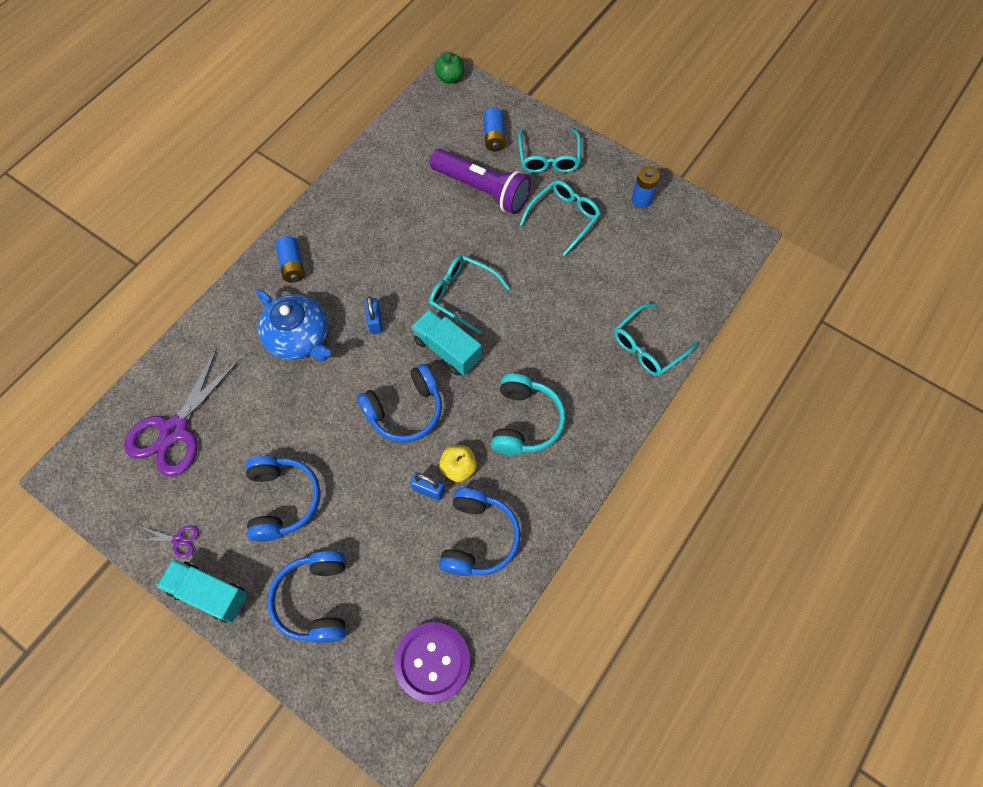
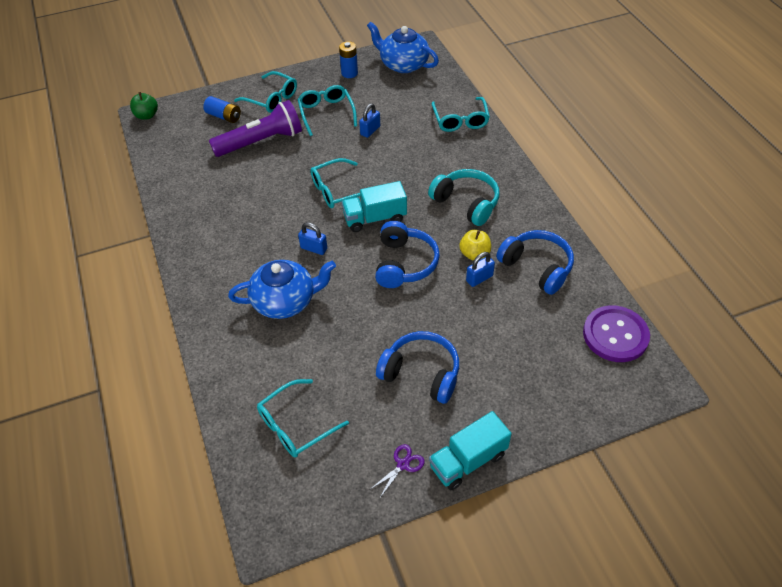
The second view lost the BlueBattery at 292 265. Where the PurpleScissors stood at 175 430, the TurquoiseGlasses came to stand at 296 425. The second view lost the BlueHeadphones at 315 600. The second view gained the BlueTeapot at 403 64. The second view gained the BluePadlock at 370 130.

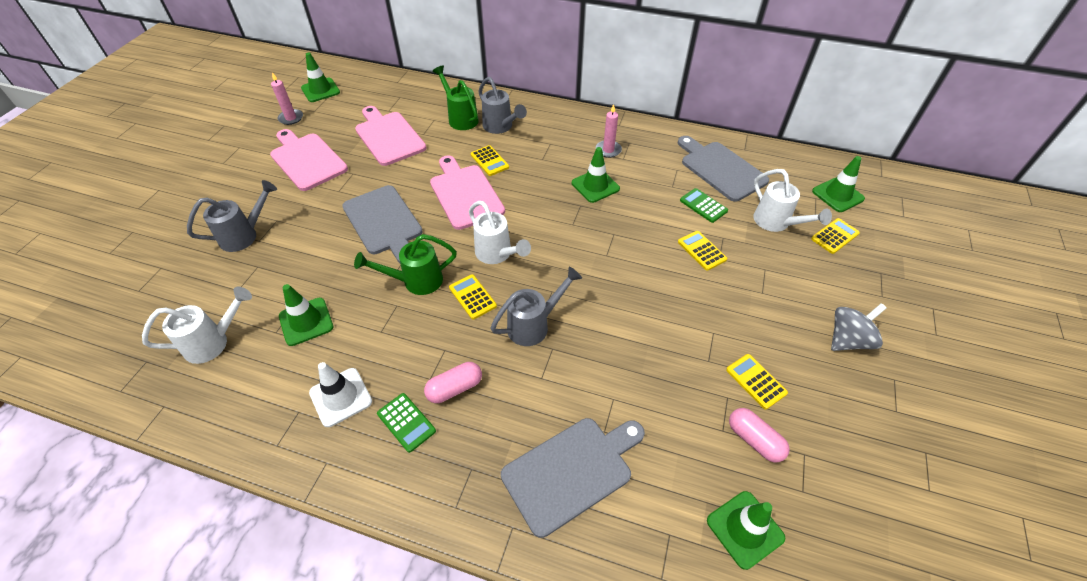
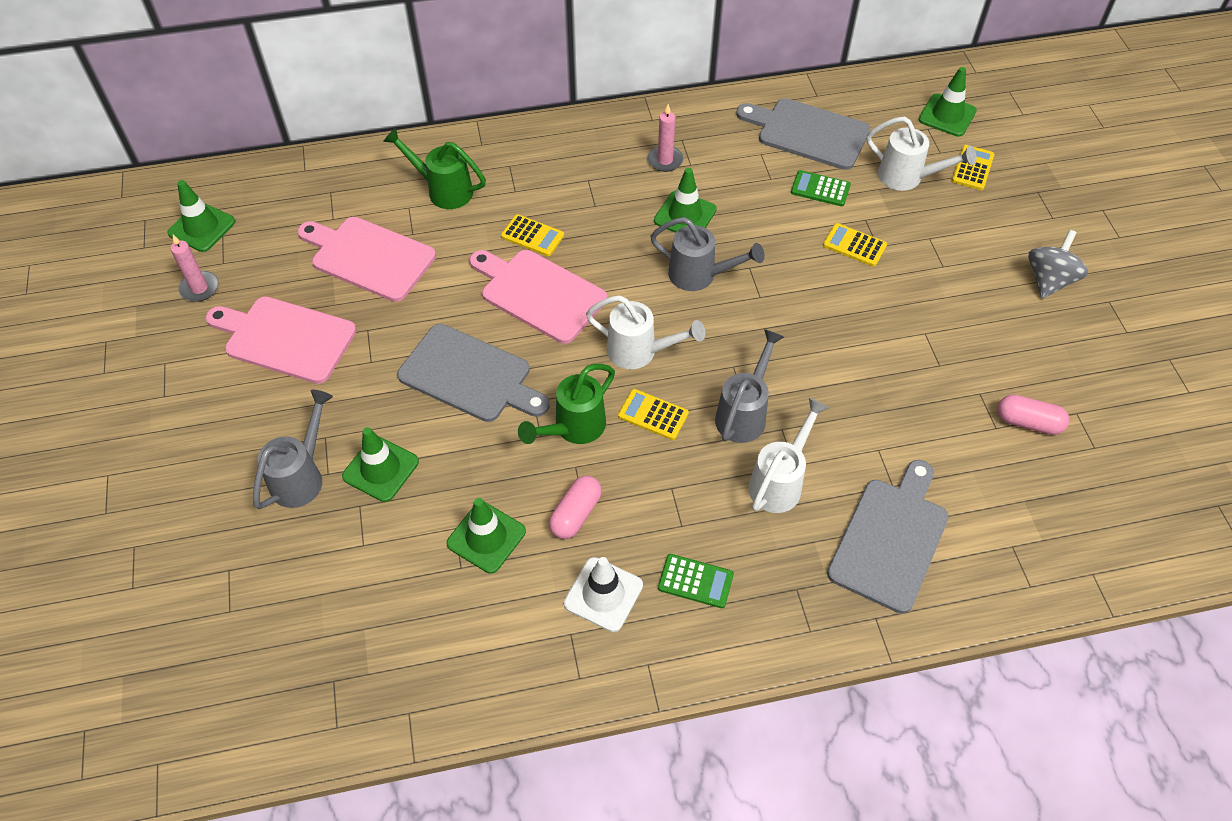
The GreyWateringCan ended up elsewhere, having gone from 500 127 to 700 276. The WhiteWateringCan ended up elsewhere, having gone from 214 342 to 780 481. The second view lost the YellowCalculator at 756 381. The PinkCapsule ended up elsewhere, having gone from 455 388 to 575 514. The GreenTrafficCone ended up elsewhere, having gone from 745 529 to 380 469.

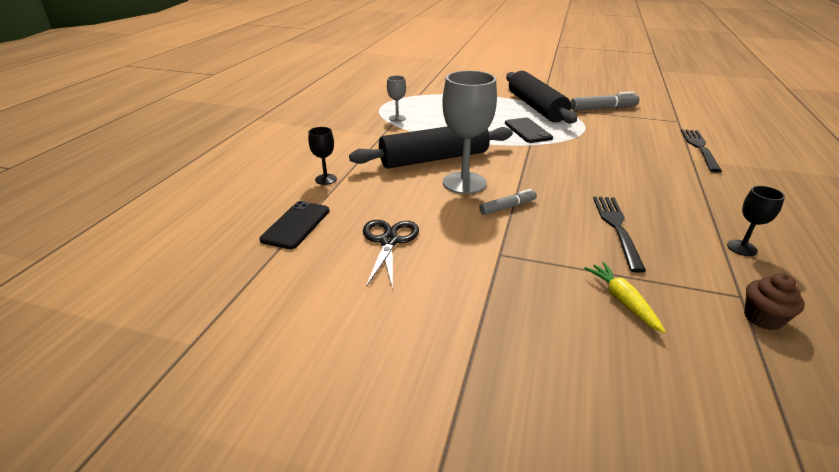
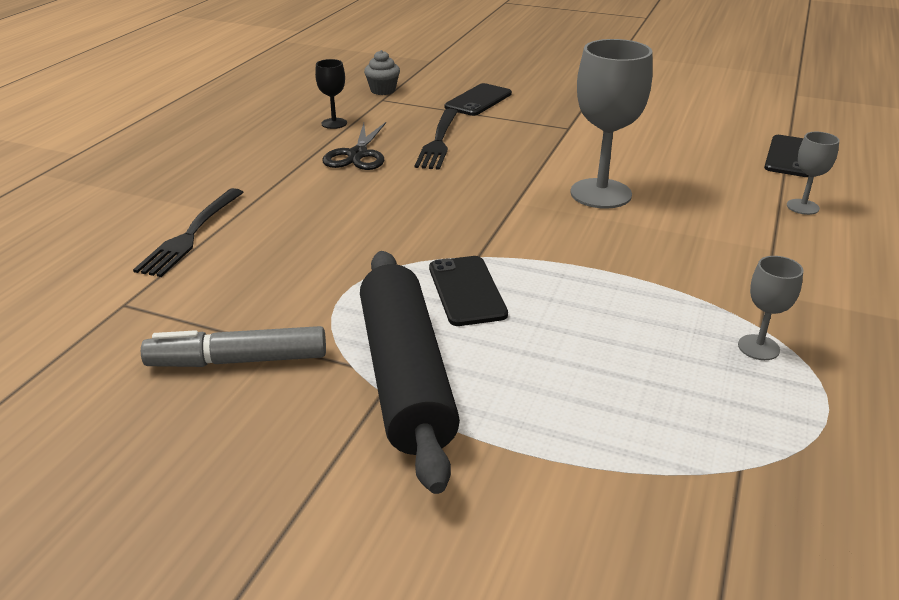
The second view lost the BlackRollingPin at 434 158. What was the BlackGoblet at 326 179 turned into the GreyGoblet at 802 207. The second view lost the GreyMarker at 507 207. The BlackScissors ended up elsewhere, having gone from 389 241 to 358 155. Where the YellowCarrot stood at 622 301, the BlackPhone came to stand at 478 100. What was the BrownCupcake at 763 318 turned into the GreyCupcake at 383 90.

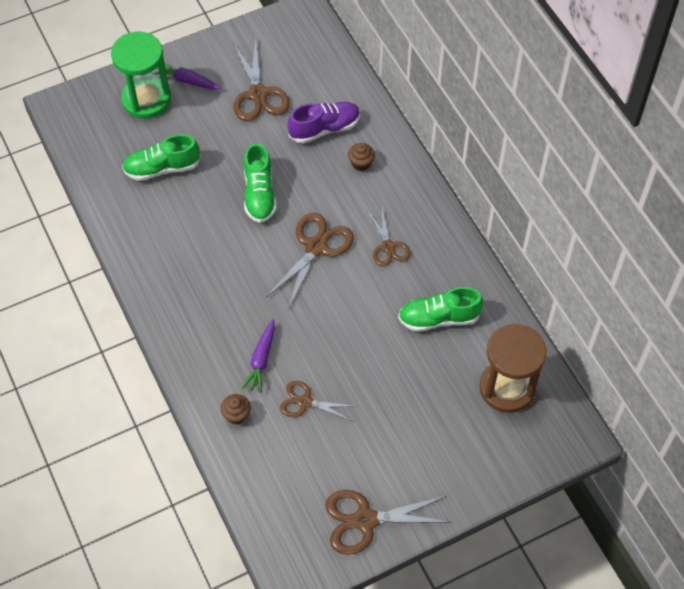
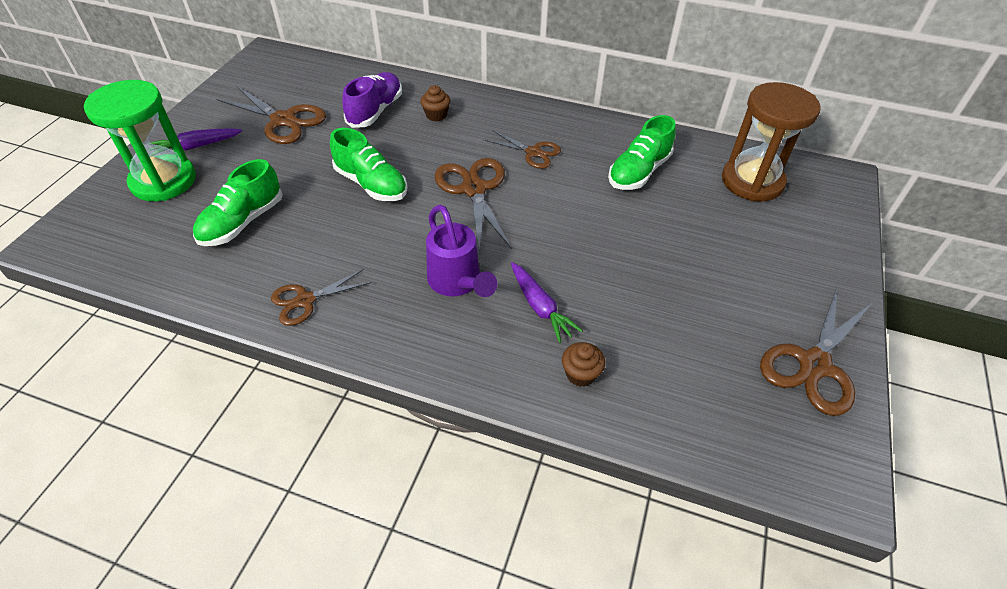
The BrownScissors ended up elsewhere, having gone from 305 402 to 305 300. The second view gained the PurpleWateringCan at 457 282.

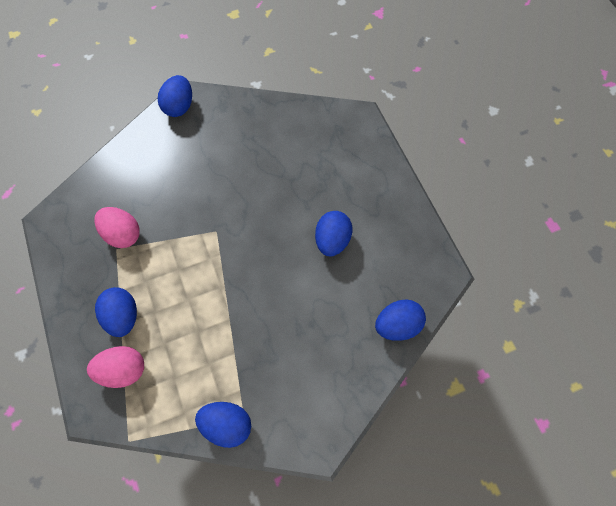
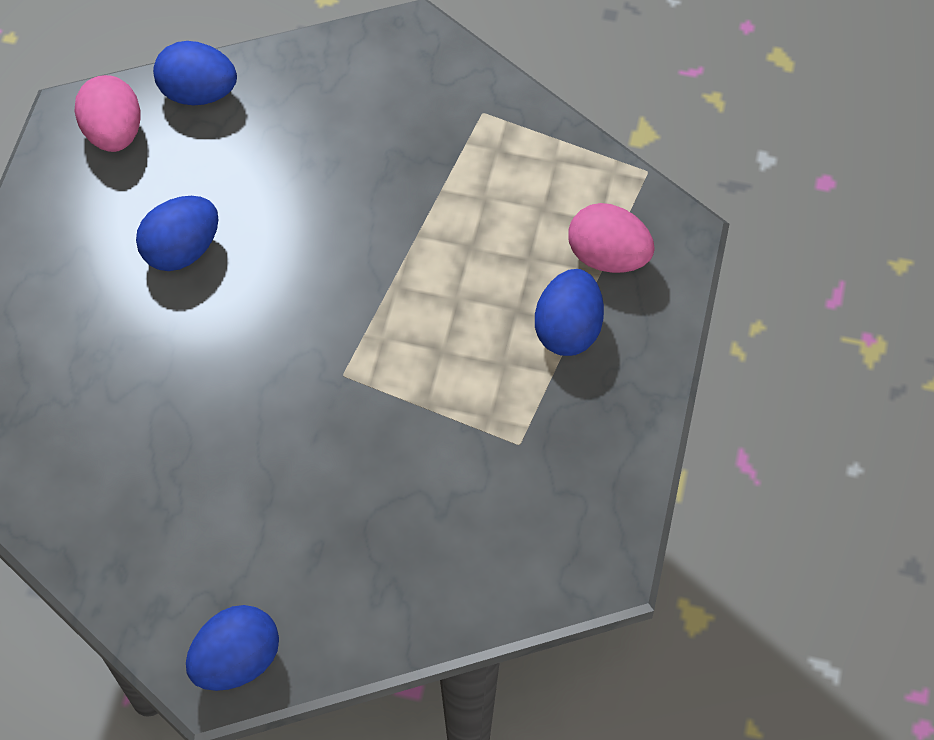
The PinkEgg ended up elsewhere, having gone from 122 234 to 114 133. The second view lost the BlueEgg at 226 425.

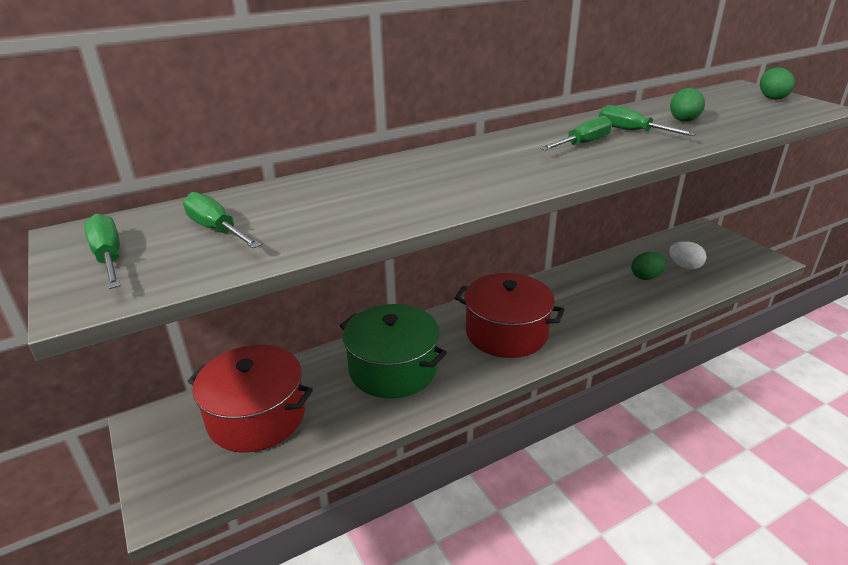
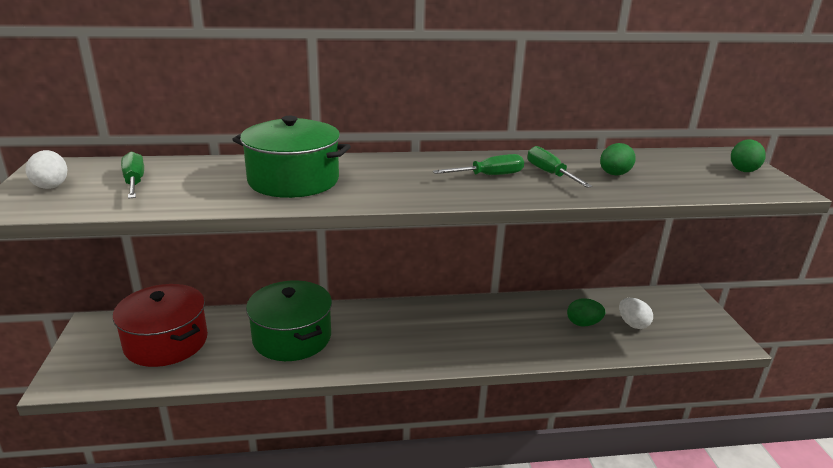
Where the GreenScrewdriver stood at 109 257, the WhiteEgg came to stand at 51 185. The second view lost the RedPot at 506 333. The second view gained the GreenPot at 293 180.

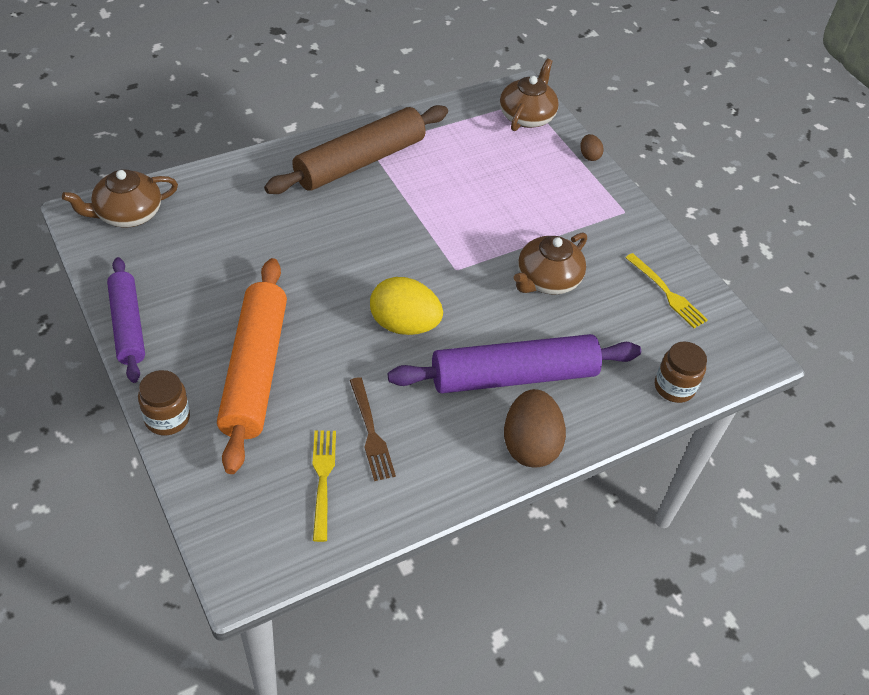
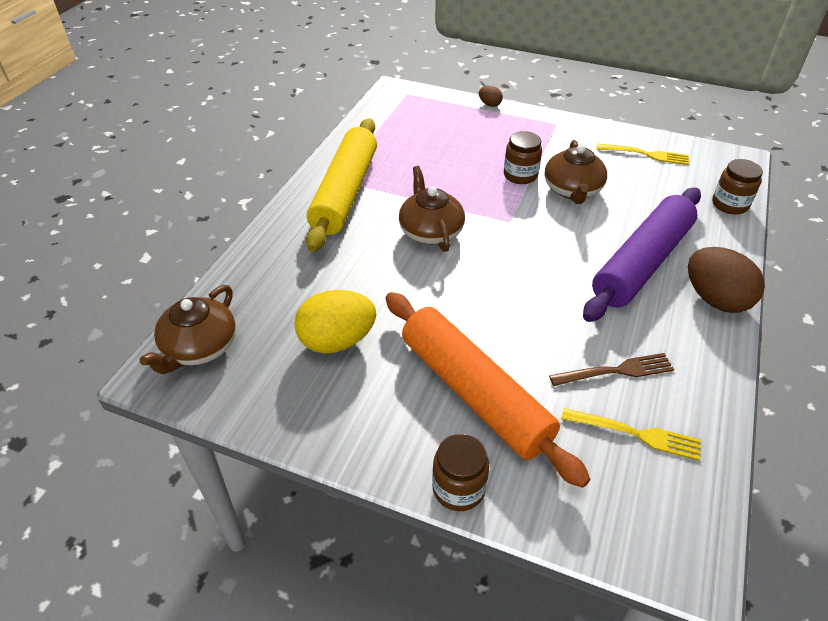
The BrownTeapot ended up elsewhere, having gone from 527 116 to 430 231. What was the BrownRollingPin at 360 161 turned into the YellowRollingPin at 345 192. The second view lost the PurpleRollingPin at 127 325. The YellowEgg ended up elsewhere, having gone from 404 325 to 337 341. The BrownFork at 371 432 ended up facing another way, 45 degrees counterclockwise from before. The YellowFork at 322 479 ended up facing another way, 150 degrees clockwise from before. The second view gained the BrownJar at 520 175.

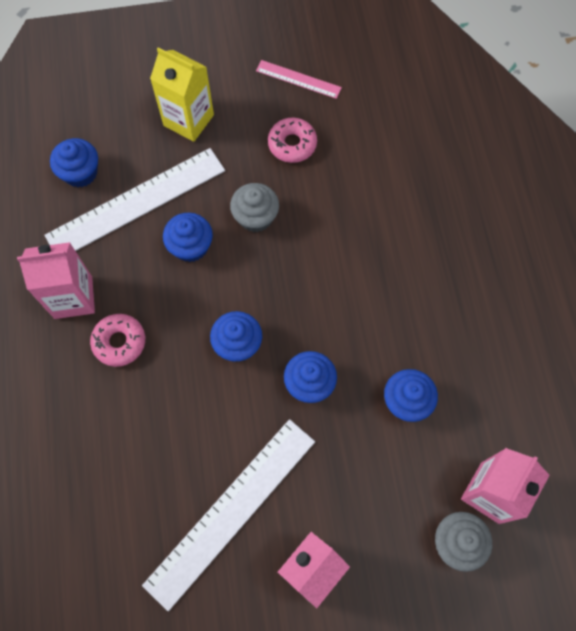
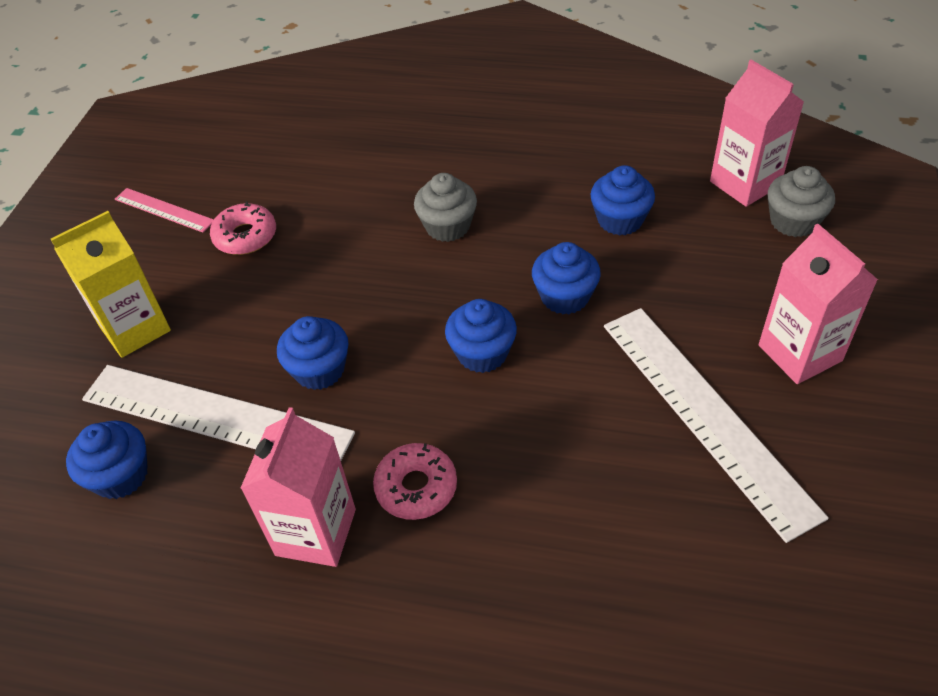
The PinkRuler at 298 79 ended up facing another way, 75 degrees clockwise from before. The WhiteRuler at 136 202 ended up facing another way, 60 degrees counterclockwise from before. The GreyCupcake ended up elsewhere, having gone from 255 217 to 447 226.

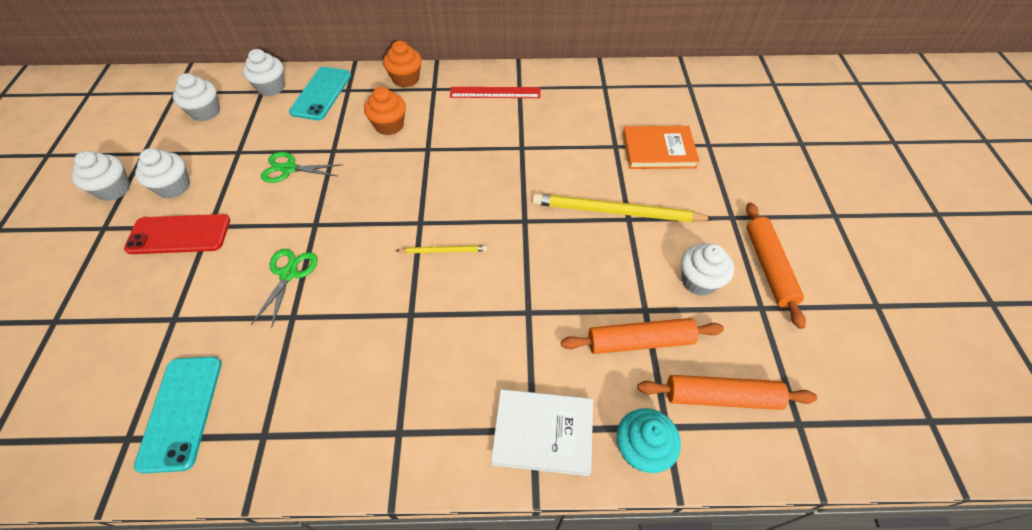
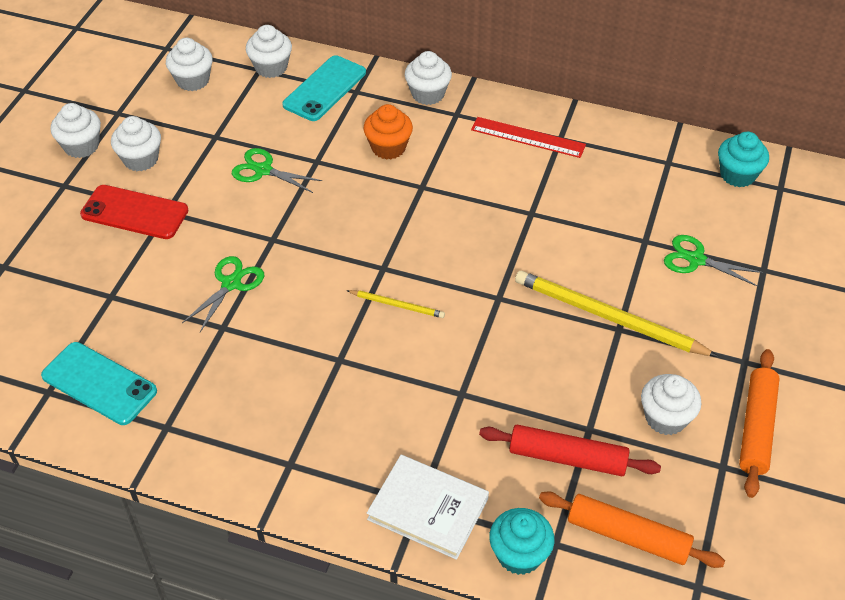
What was the OrangeCupcake at 406 79 turned into the WhiteCupcake at 428 94. Where the OrangeBook stood at 658 150, the GreenScissors came to stand at 696 260. What was the OrangeRollingPin at 640 341 turned into the RedRollingPin at 567 457. The TurquoisePhone at 181 412 ended up facing another way, 75 degrees counterclockwise from before. The second view gained the TurquoiseCupcake at 737 175.

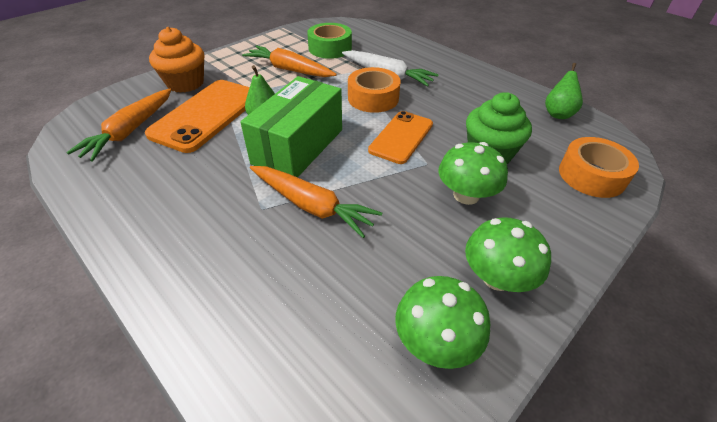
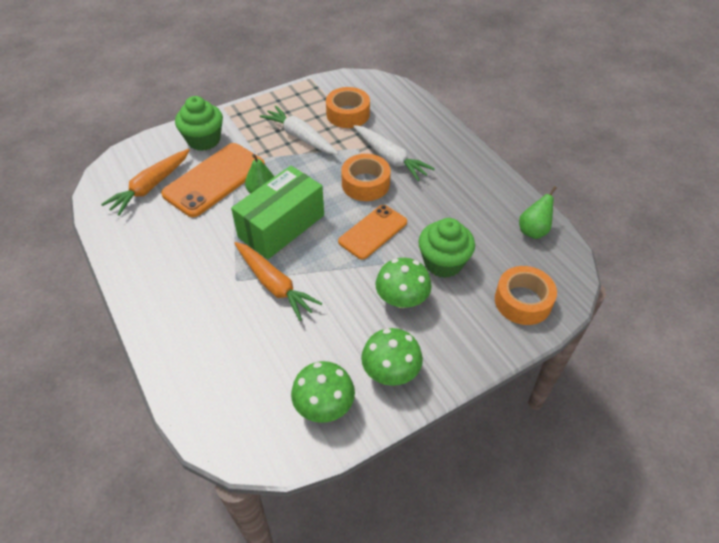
What was the GreenTape at 330 48 turned into the OrangeTape at 348 114. What was the OrangeCupcake at 185 83 turned into the GreenCupcake at 204 140. What was the OrangeCarrot at 289 70 turned into the WhiteCarrot at 300 137.

